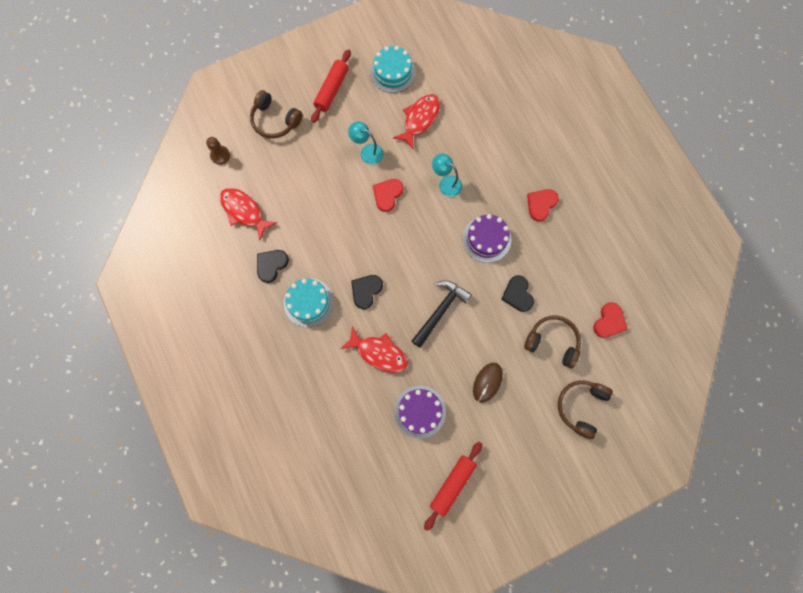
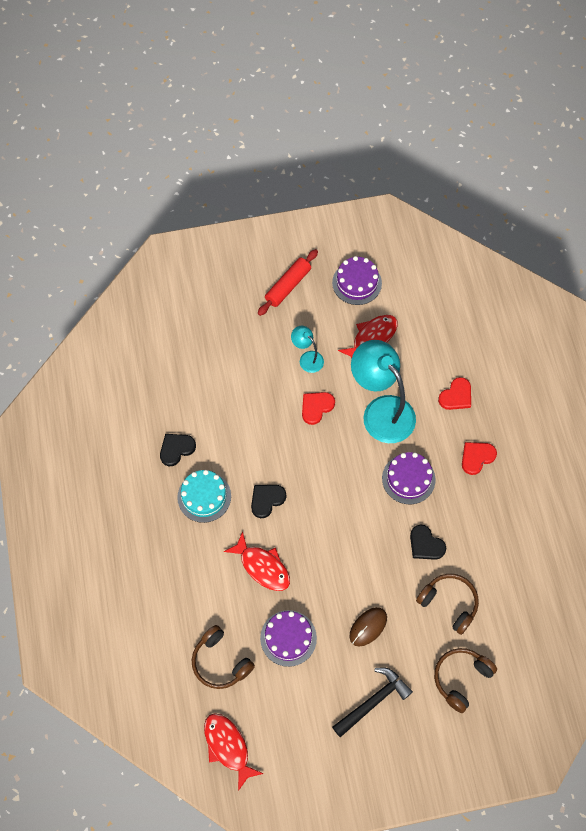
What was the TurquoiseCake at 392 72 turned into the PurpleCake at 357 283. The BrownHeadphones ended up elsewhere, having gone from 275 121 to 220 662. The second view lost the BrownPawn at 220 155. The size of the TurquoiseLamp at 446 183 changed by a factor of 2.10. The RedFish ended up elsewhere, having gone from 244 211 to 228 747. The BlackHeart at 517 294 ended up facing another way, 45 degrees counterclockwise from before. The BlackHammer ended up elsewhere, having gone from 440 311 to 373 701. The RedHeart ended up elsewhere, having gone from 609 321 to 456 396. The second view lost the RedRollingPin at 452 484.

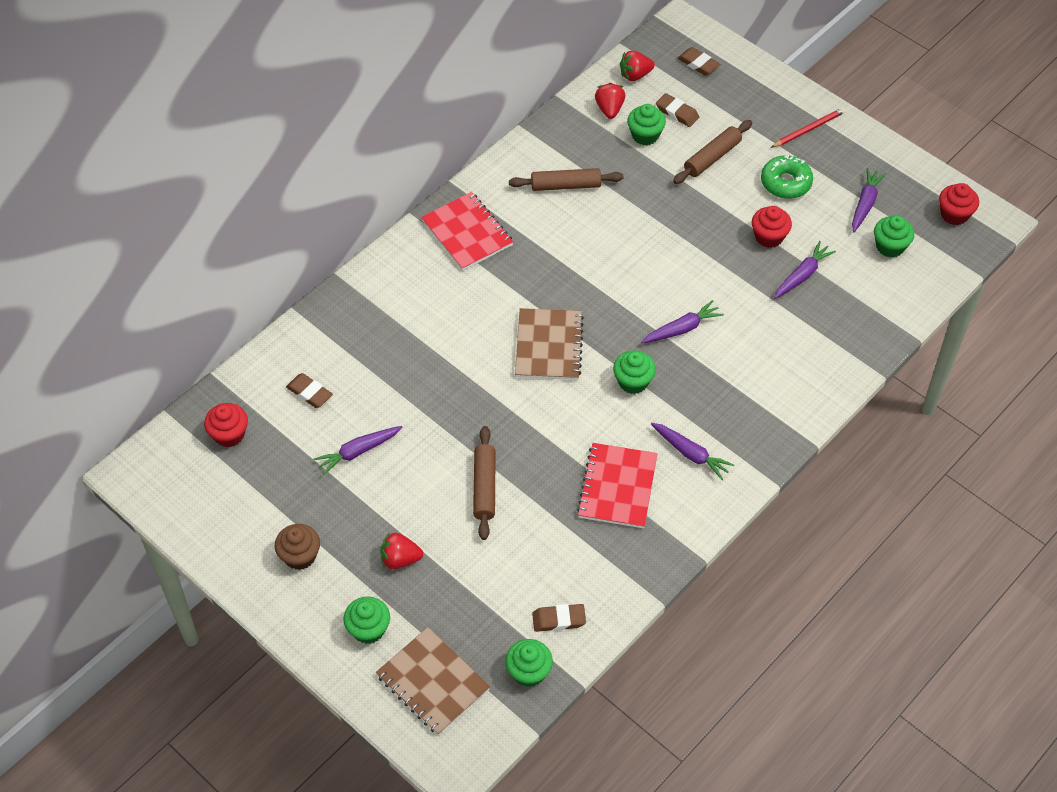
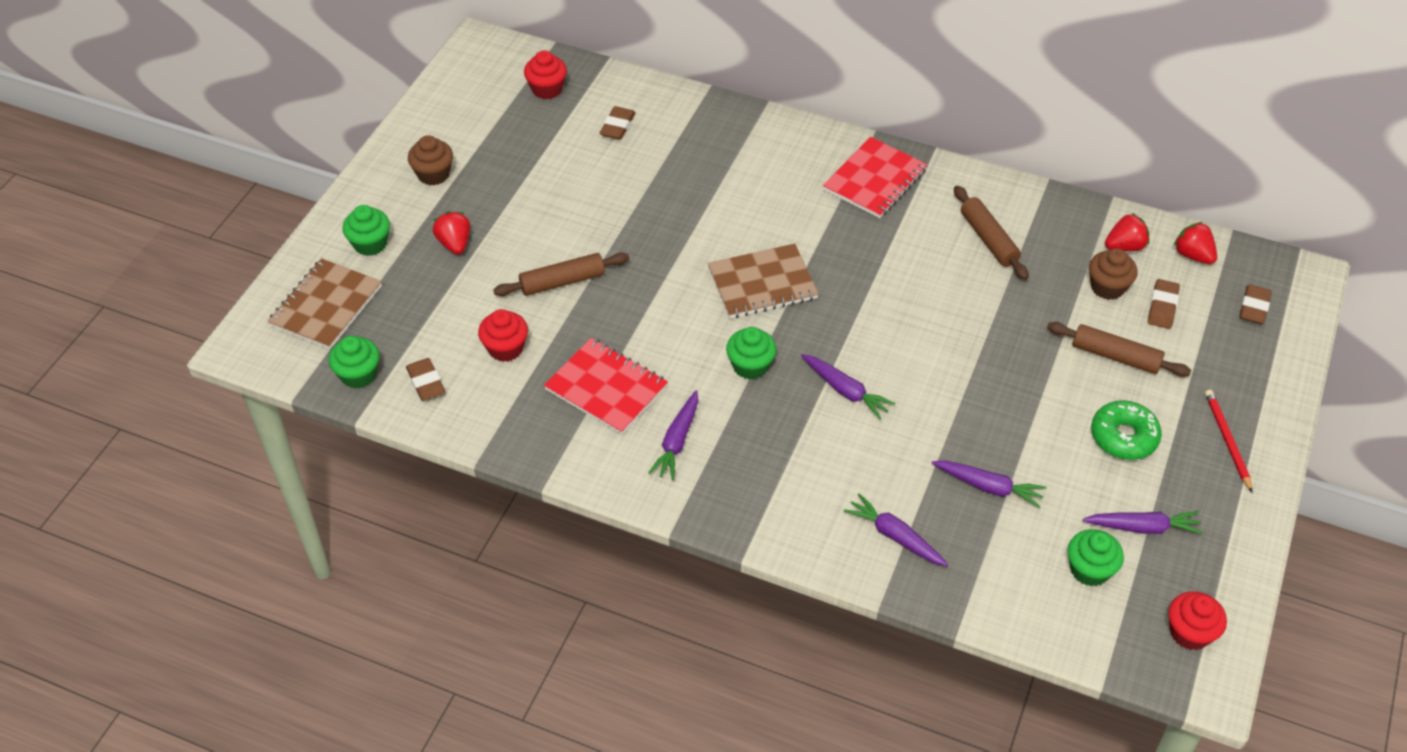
What was the GreenCupcake at 645 135 turned into the BrownCupcake at 1107 287. The RedPencil at 808 129 ended up facing another way, 135 degrees counterclockwise from before. The RedCupcake ended up elsewhere, having gone from 769 237 to 505 348. The PurpleCarrot ended up elsewhere, having gone from 358 452 to 894 536. The RedNotebook at 617 487 ended up facing another way, 45 degrees clockwise from before.

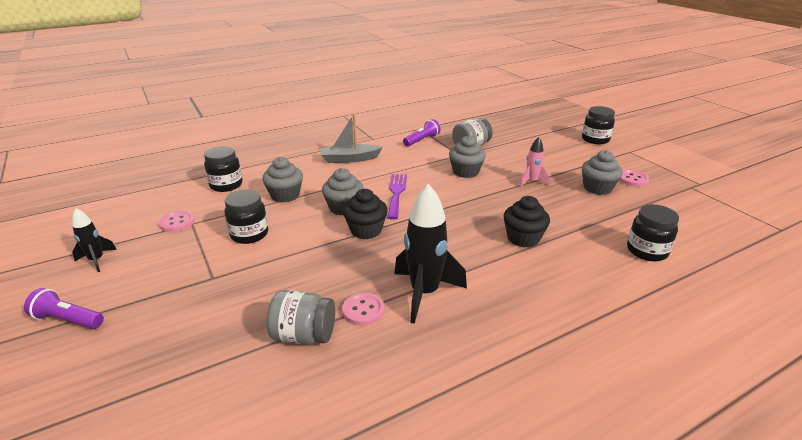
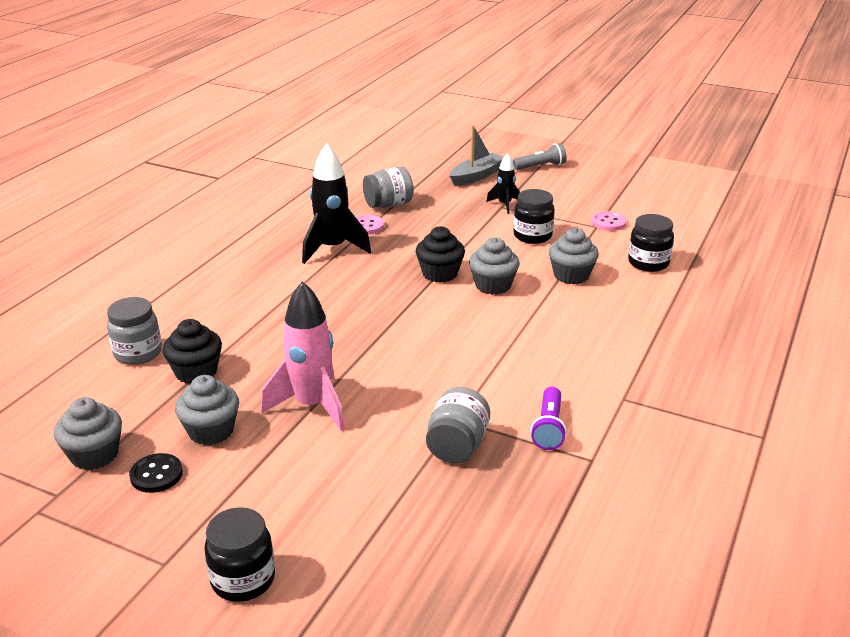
The GreyBoat ended up elsewhere, having gone from 349 159 to 476 176. The GreyCupcake ended up elsewhere, having gone from 465 172 to 94 455. The size of the PinkRocket at 531 181 changed by a factor of 1.86. What was the PinkButton at 632 179 turned into the BlackButton at 156 475. The second view lost the PurpleFork at 396 193. The BlackCupcake ended up elsewhere, having gone from 523 238 to 196 372. What was the BlackJar at 647 251 turned into the GreyJar at 138 353. The BlackRocket ended up elsewhere, having gone from 97 260 to 504 205. What was the PurpleFlashlight at 68 320 turned into the GreyFlashlight at 540 166.

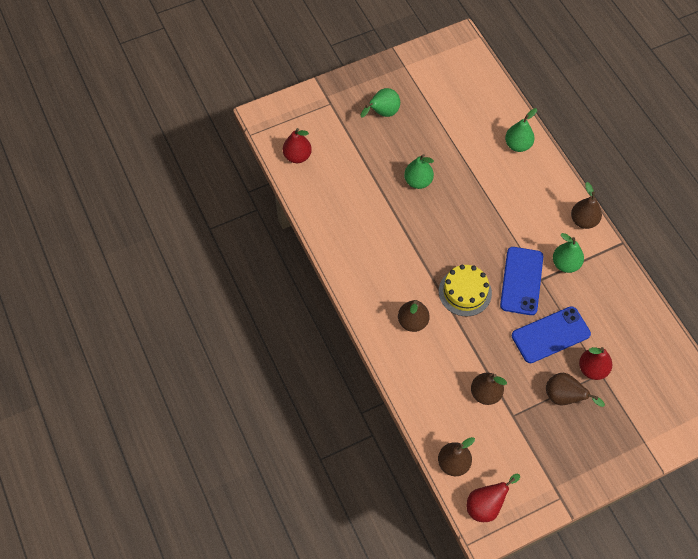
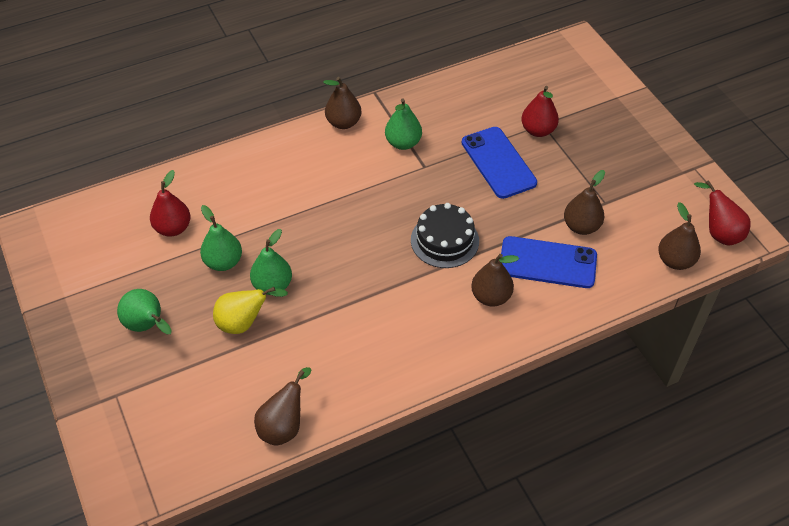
The GreenPear ended up elsewhere, having gone from 517 145 to 223 262. The RedPear ended up elsewhere, having gone from 297 156 to 173 228. The BluePhone ended up elsewhere, having gone from 521 281 to 547 263. What was the YellowCake at 465 292 turned into the BlackCake at 444 240. The BrownPear ended up elsewhere, having gone from 564 397 to 284 426. The second view gained the YellowPear at 244 323.

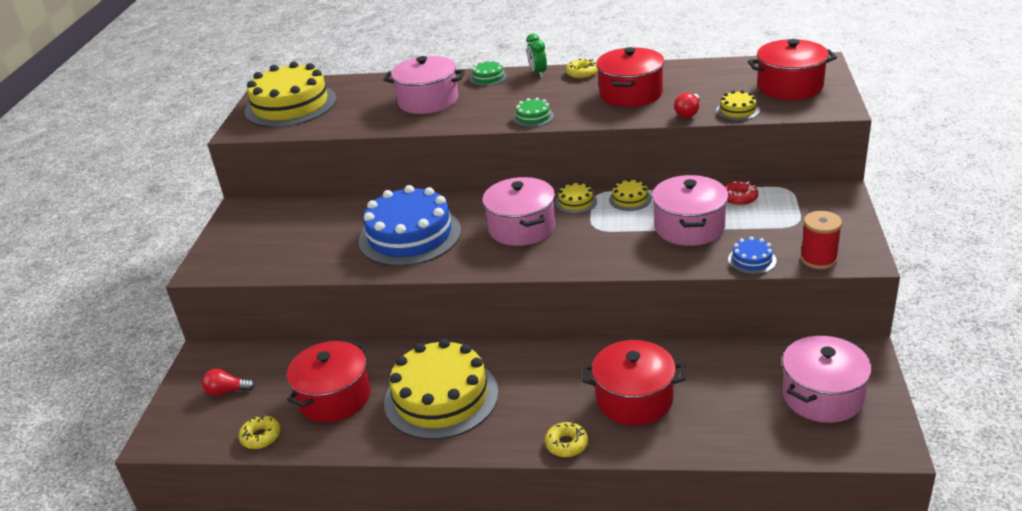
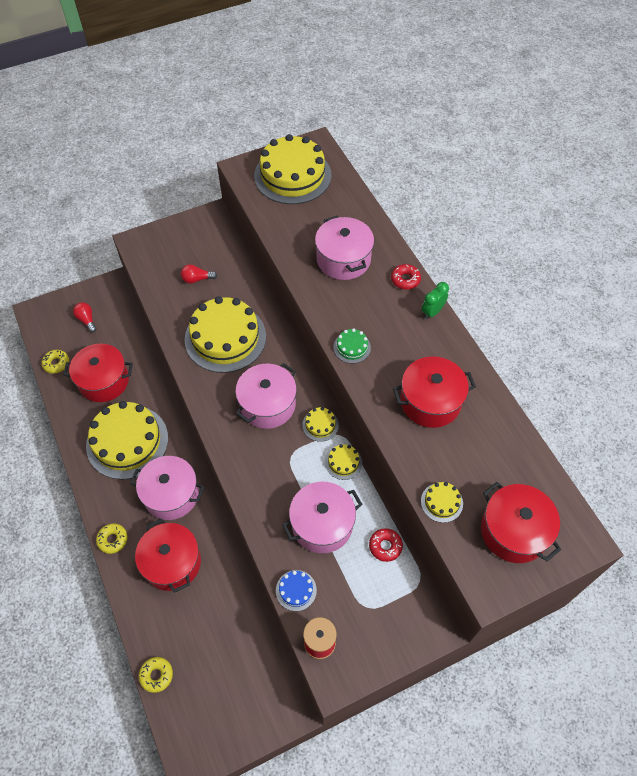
The YellowDonut ended up elsewhere, having gone from 582 73 to 156 675. Where the GreenCake stood at 488 77, the RedDonut came to stand at 405 279. The RedLightBulb ended up elsewhere, having gone from 688 113 to 197 279. What was the BlueCake at 410 236 turned into the YellowCake at 225 338. The PinkPot ended up elsewhere, having gone from 822 396 to 171 494.

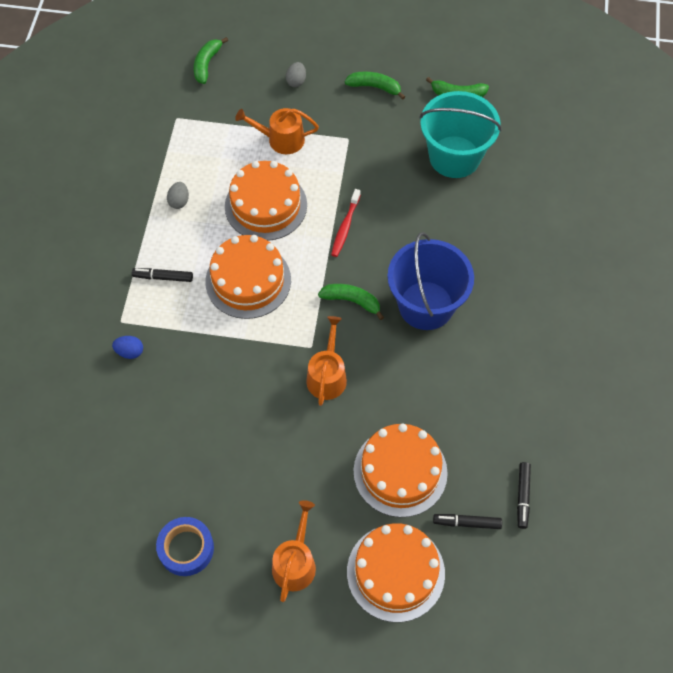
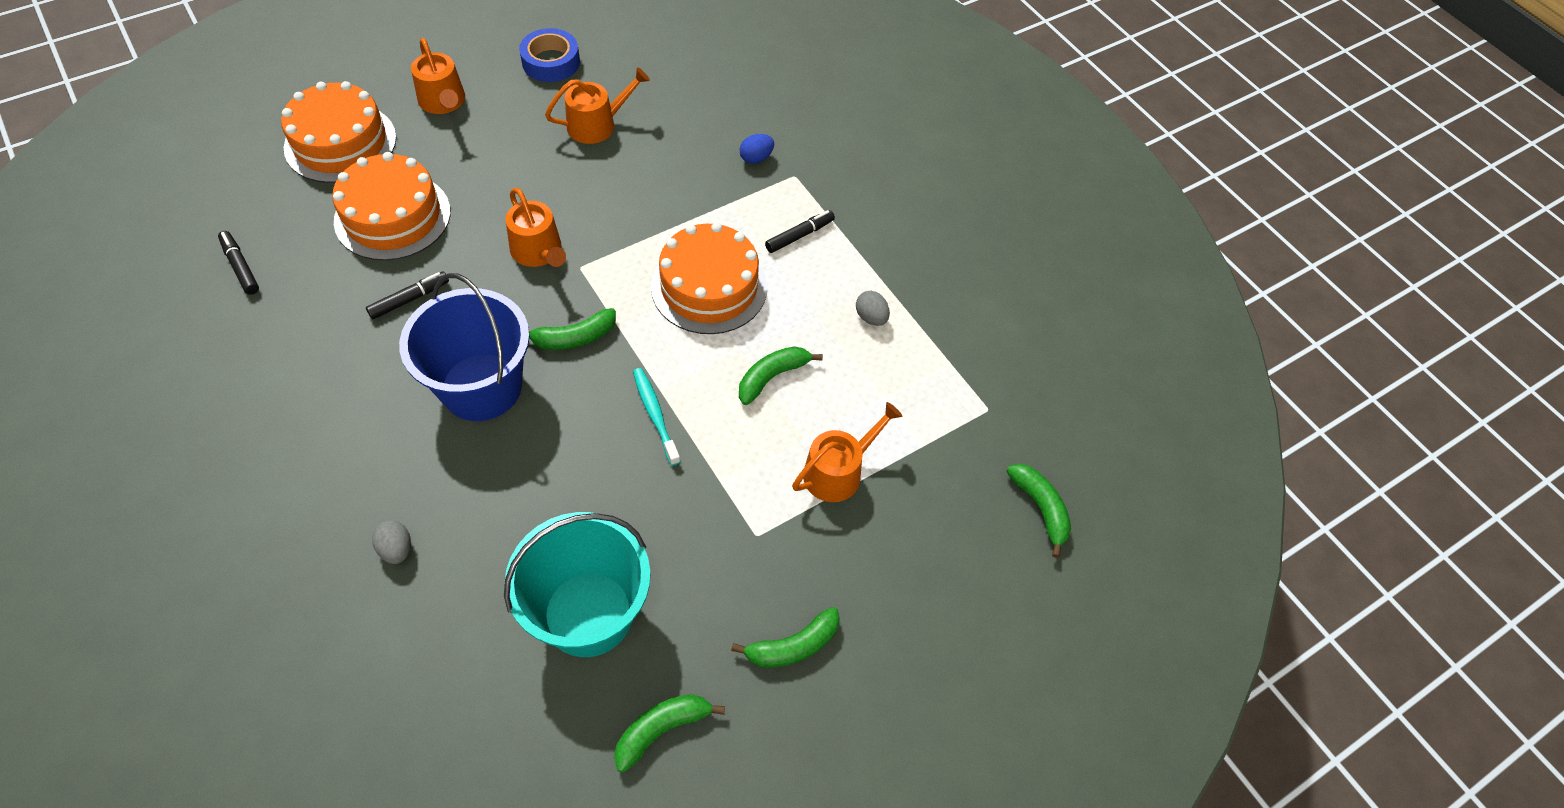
The GreyEgg ended up elsewhere, having gone from 296 81 to 396 549. Where the OrangeCake stood at 266 205, the GreenBanana came to stand at 772 377. What was the RedToothbrush at 345 227 turned into the TurquoiseToothbrush at 655 415. The BlackMarker ended up elsewhere, having gone from 467 523 to 409 299. The second view gained the OrangeWateringCan at 597 124.

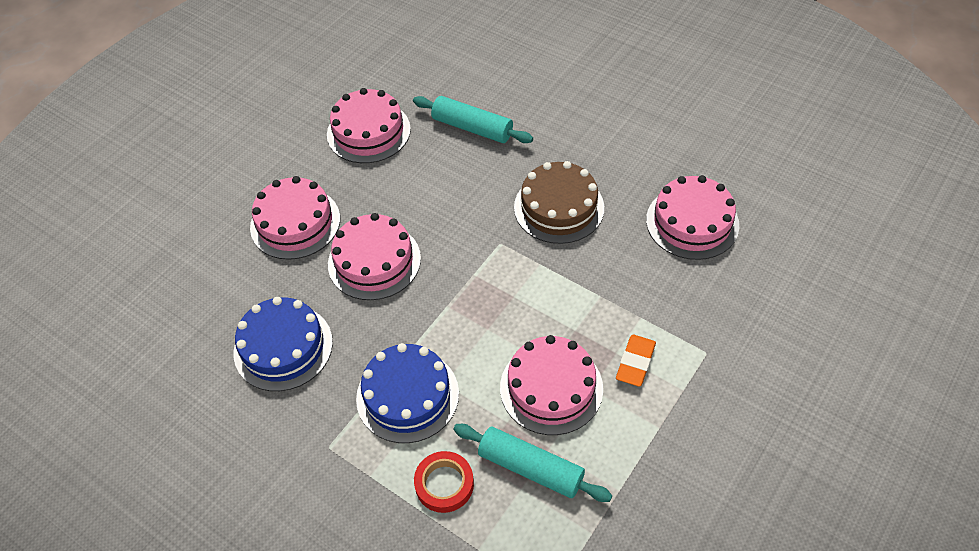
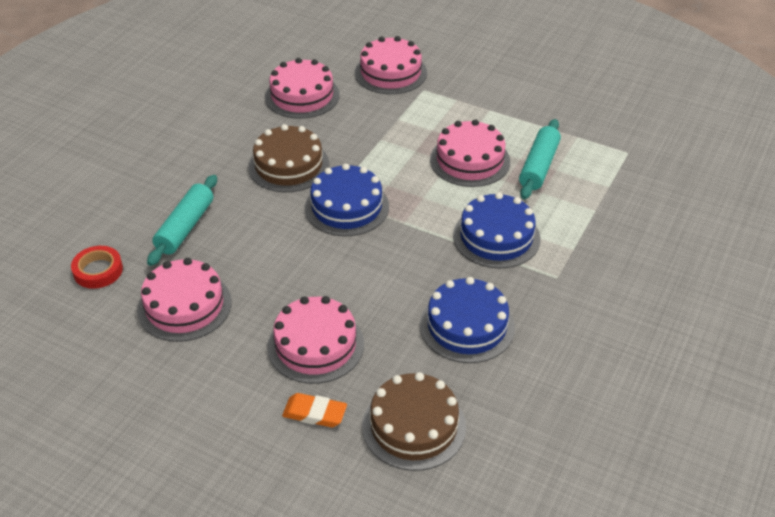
The PinkCake ended up elsewhere, having gone from 374 261 to 390 72. The OrangeEraser ended up elsewhere, having gone from 635 362 to 314 413. The RedTape ended up elsewhere, having gone from 444 484 to 98 270. The second view gained the BlueCake at 346 207. The second view gained the BrownCake at 414 426.

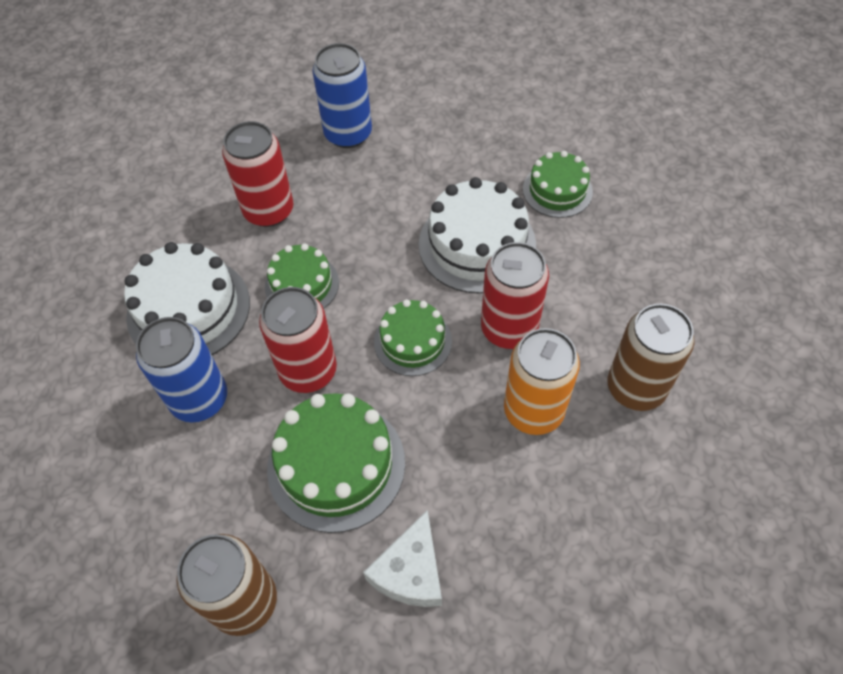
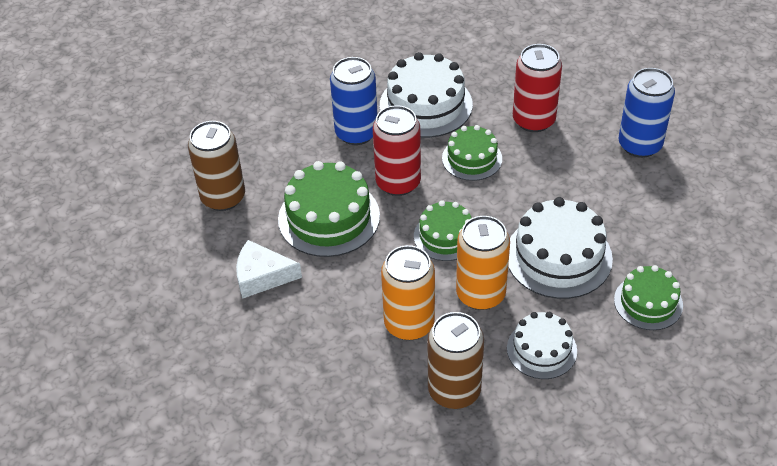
What was the RedCan at 509 329 turned into the OrangeCan at 480 294. The second view gained the WhiteCake at 541 349.

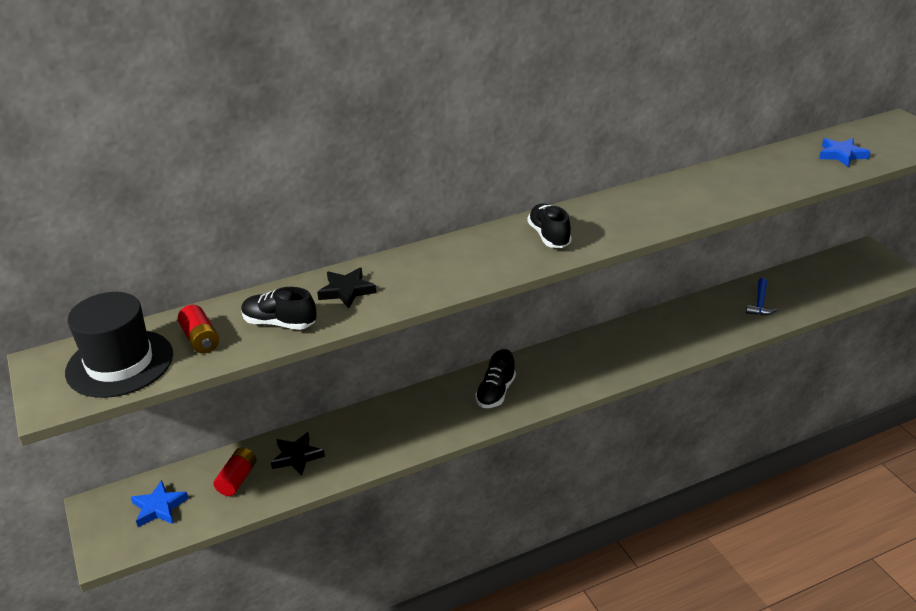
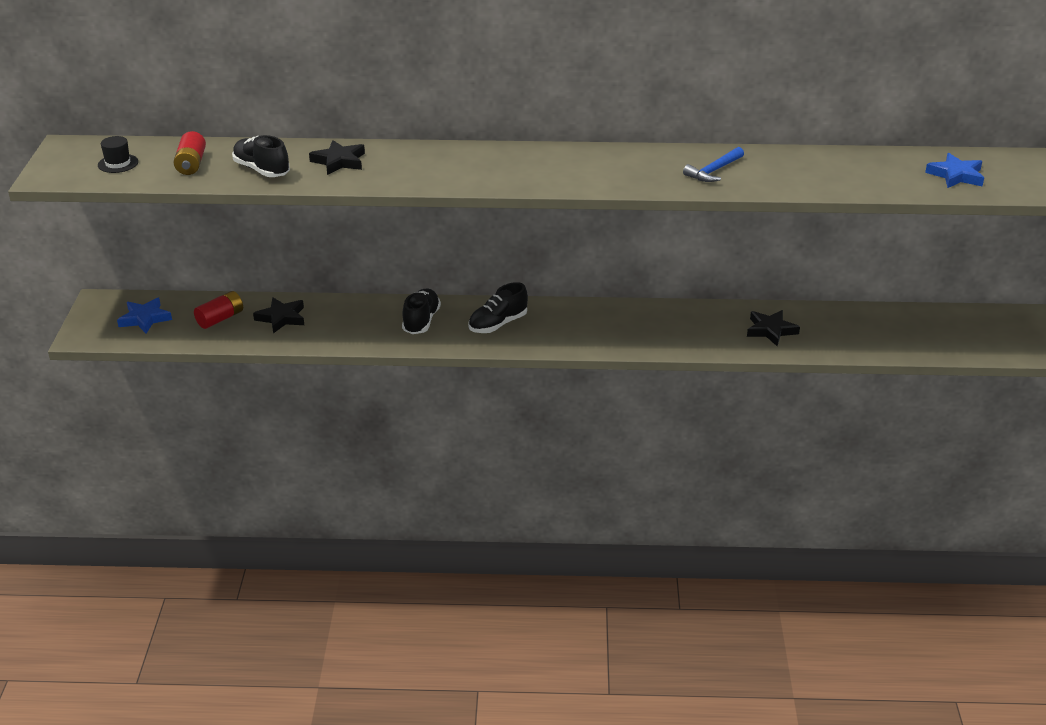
The BlackShoe ended up elsewhere, having gone from 549 236 to 421 321. The BlueHammer ended up elsewhere, having gone from 760 303 to 714 171. The size of the BlackHat at 120 363 changed by a factor of 0.42. The second view gained the BlackStar at 771 330.

